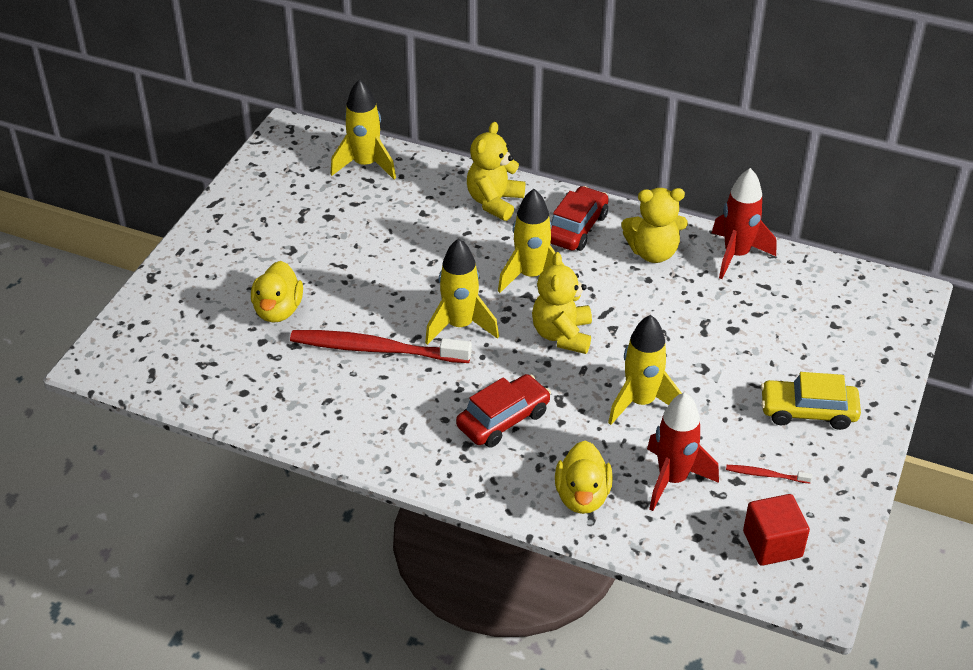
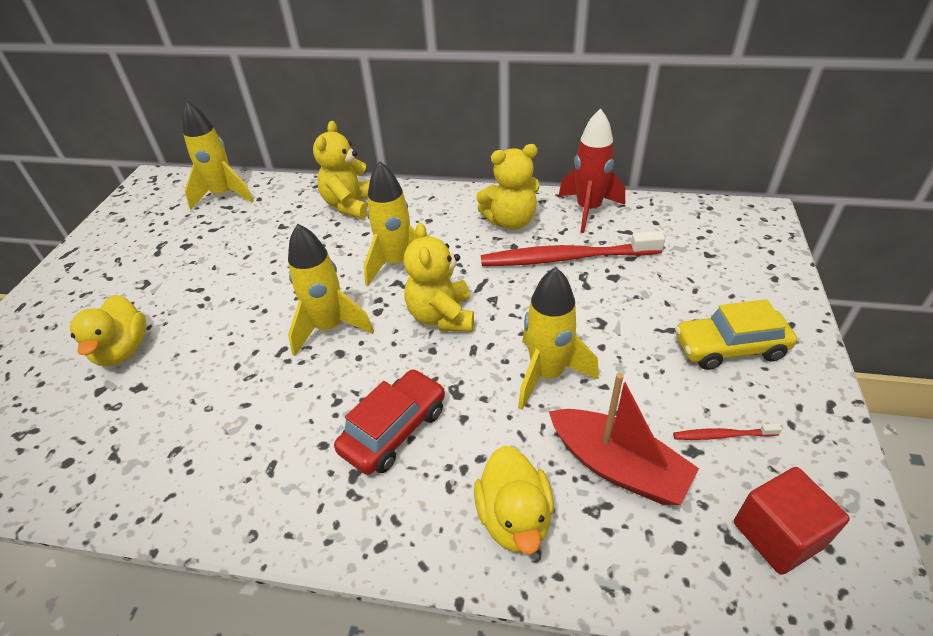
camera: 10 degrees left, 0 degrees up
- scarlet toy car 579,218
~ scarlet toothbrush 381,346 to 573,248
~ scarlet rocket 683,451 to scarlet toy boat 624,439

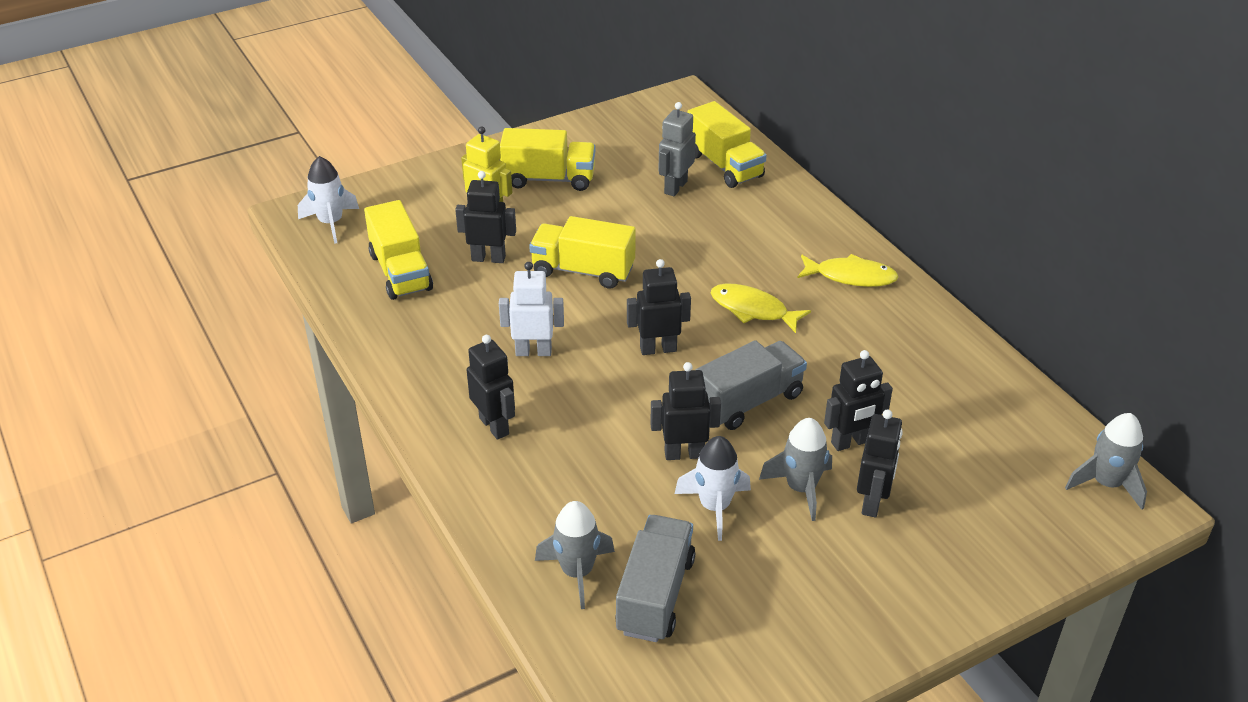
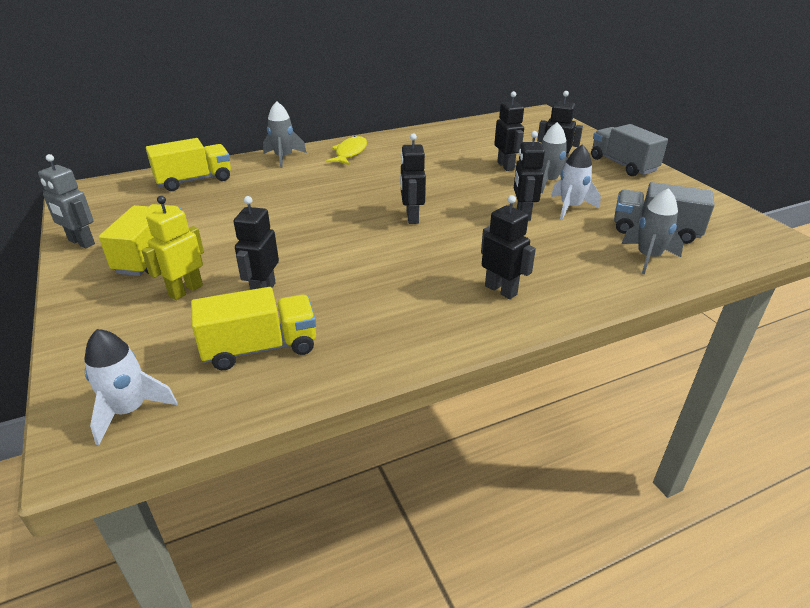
camera: 85 degrees left, 5 degrees down
~ gray robot figure 677,149 to 66,201
- golden truck 582,252
- white robot figure 531,309
- golden fish 761,308
~ black robot figure 491,387 = 508,247 75 degrees clockwise
~ gray truck 751,385 to 629,150
~ gray rocket 1106,461 to 285,134

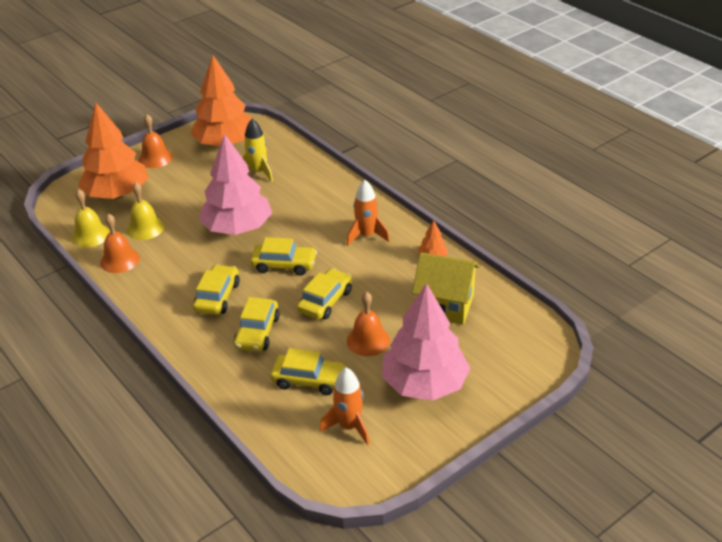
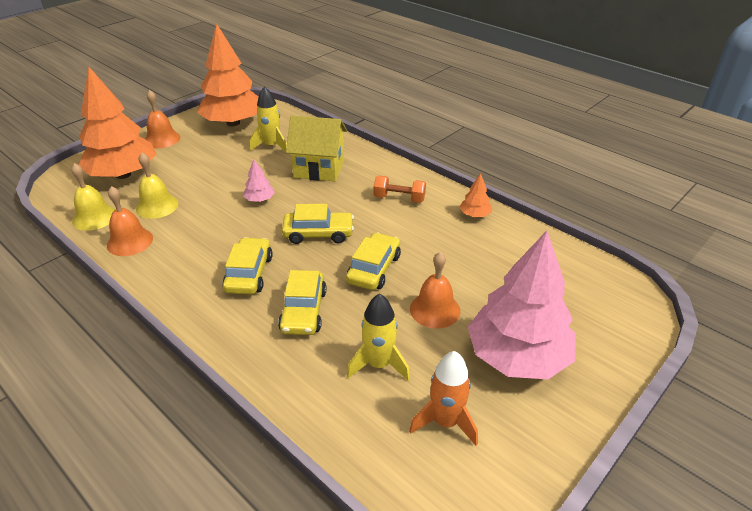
camera: 10 degrees left, 0 degrees up
~ rosy fir tree 235,184 = 259,180 x0.40
~ orange rocket 368,213 to orange dumbbell 400,189
~ golden toy house 446,288 to 316,148
~ golden toy car 309,371 to golden rocket 378,337

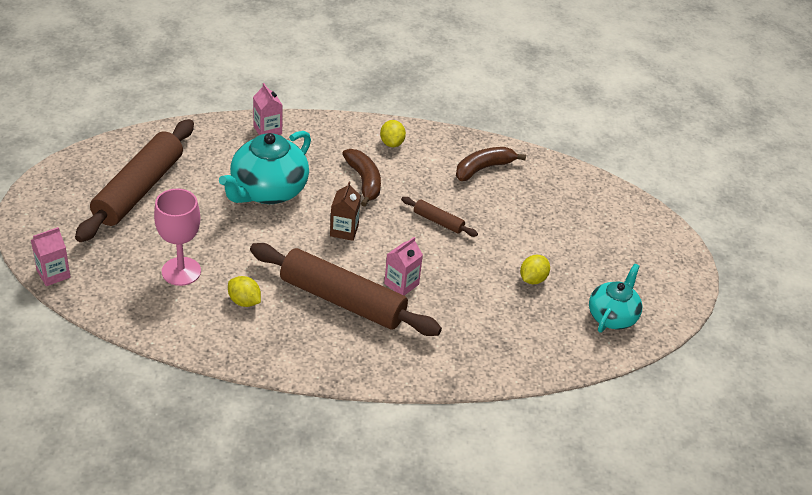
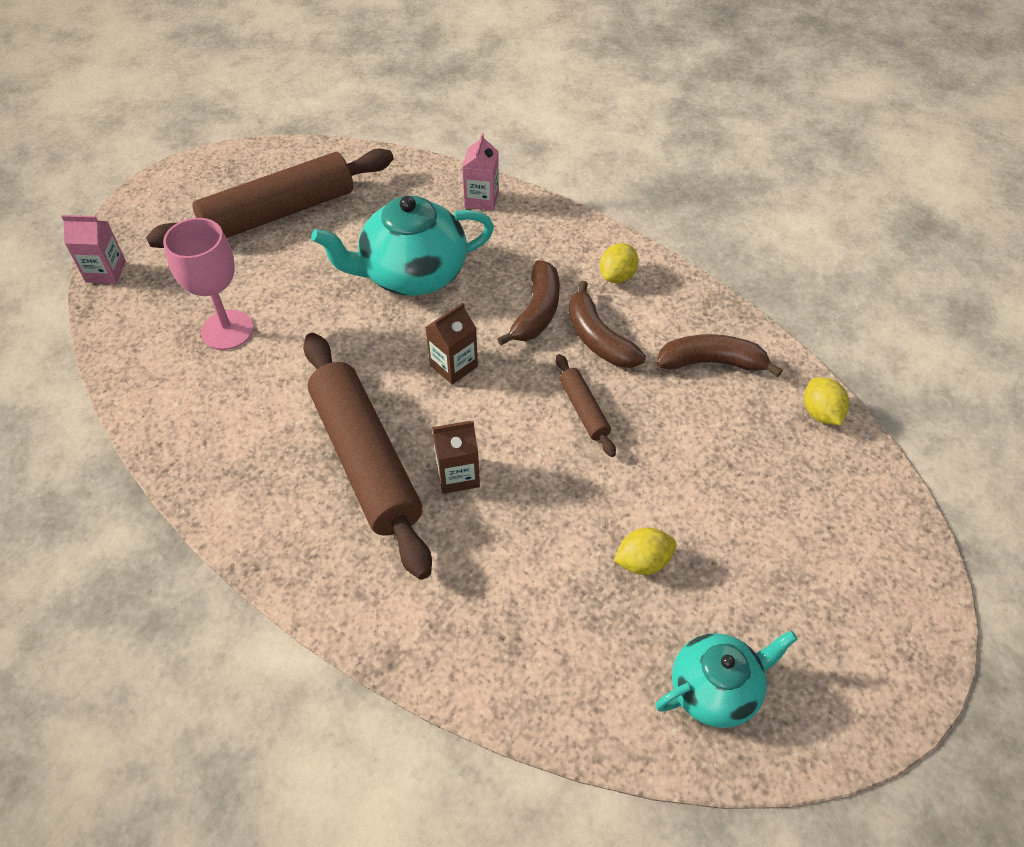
camera: 40 degrees right, 10 degrees up
~ rosy juice carton 403,266 to russet juice carton 456,457
~ golden citrus fruit 244,291 to 826,401
+ russet banana fruit 607,324

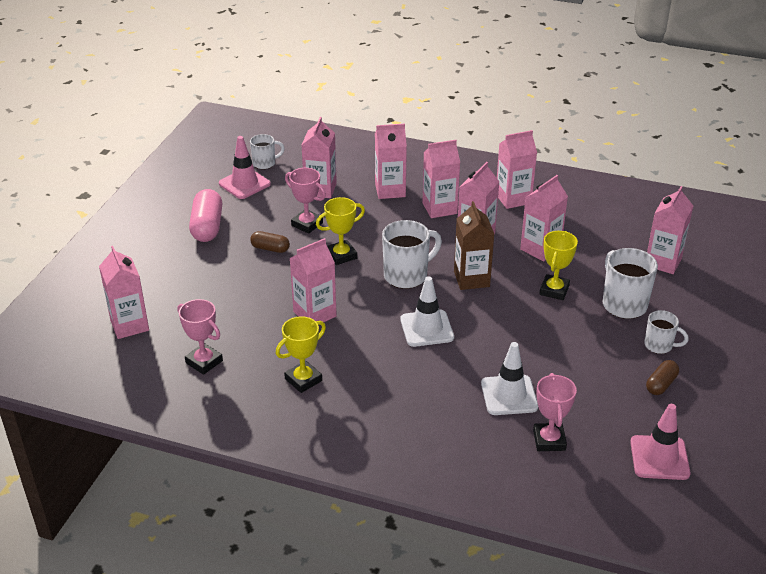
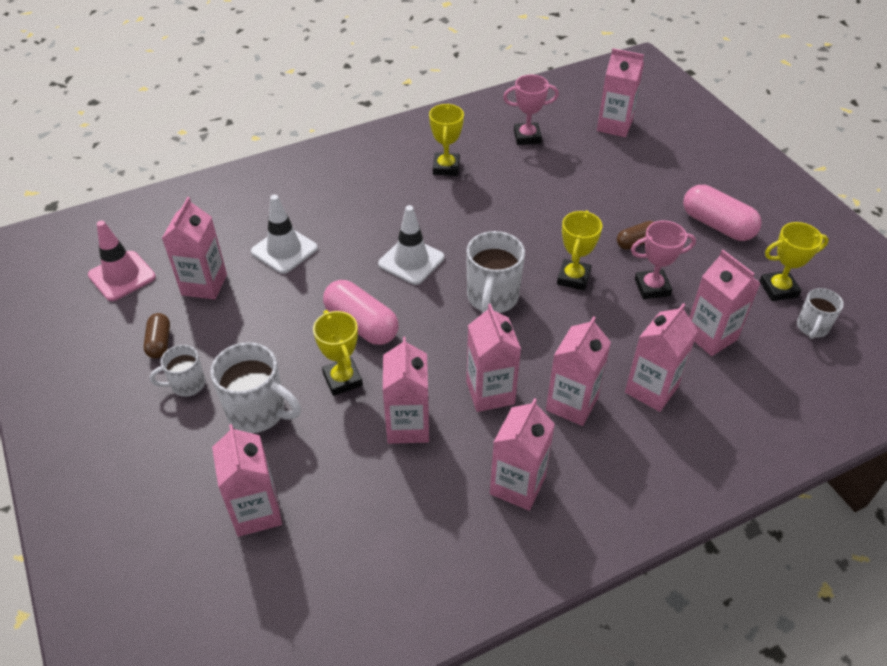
camera: 135 degrees right, 10 degrees up
~ rosy safety cone 245,167 to golden award cup 794,261
- russet juice carton 474,245
~ rosy juice carton 313,280 to 194,248
- rosy award cup 555,412
+ rosy pill 360,312

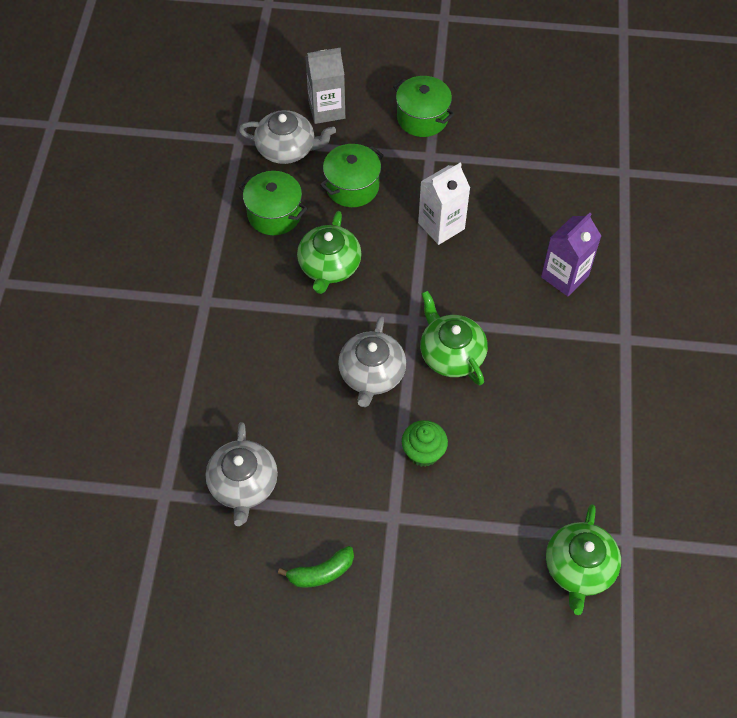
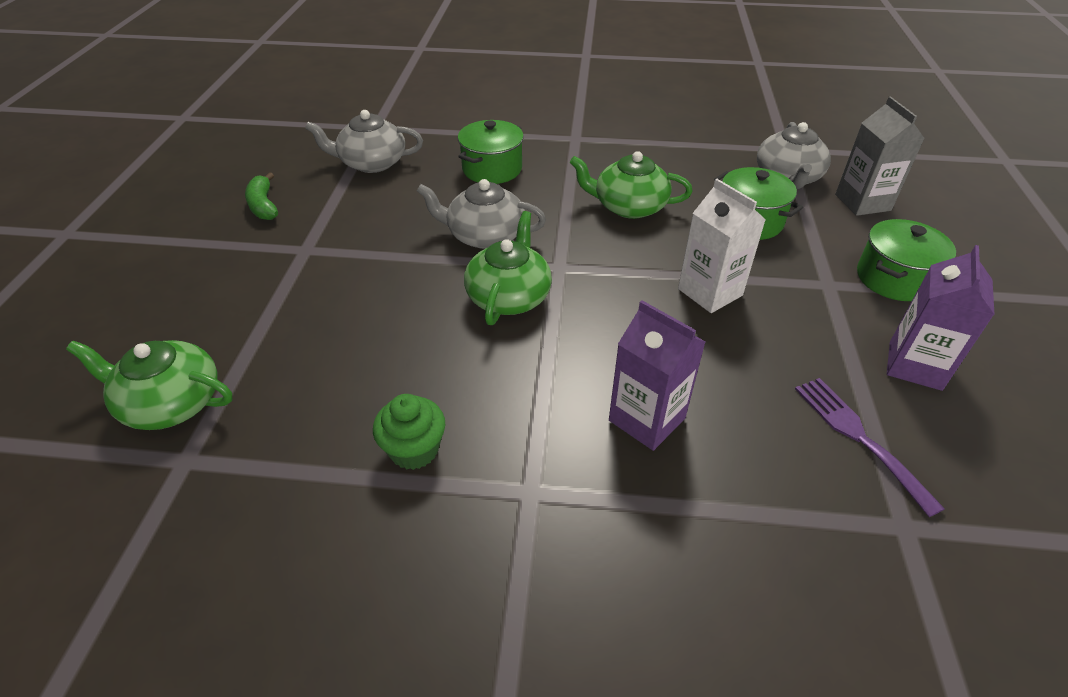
camera: 90 degrees right, 15 degrees down
~ emerald stockpot 273,203 to 491,152
~ emerald tea pot 454,338 = 508,268 45 degrees counterclockwise
~ emerald cupcake 425,443 to 409,432
+ royal purple juice carton 941,318
+ royal purple fork 870,447

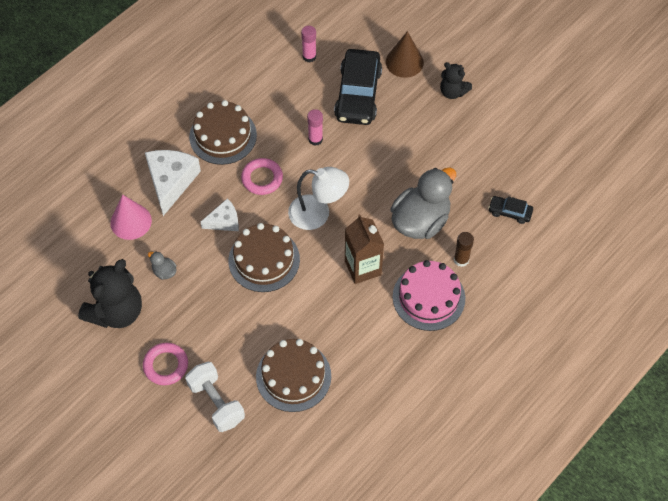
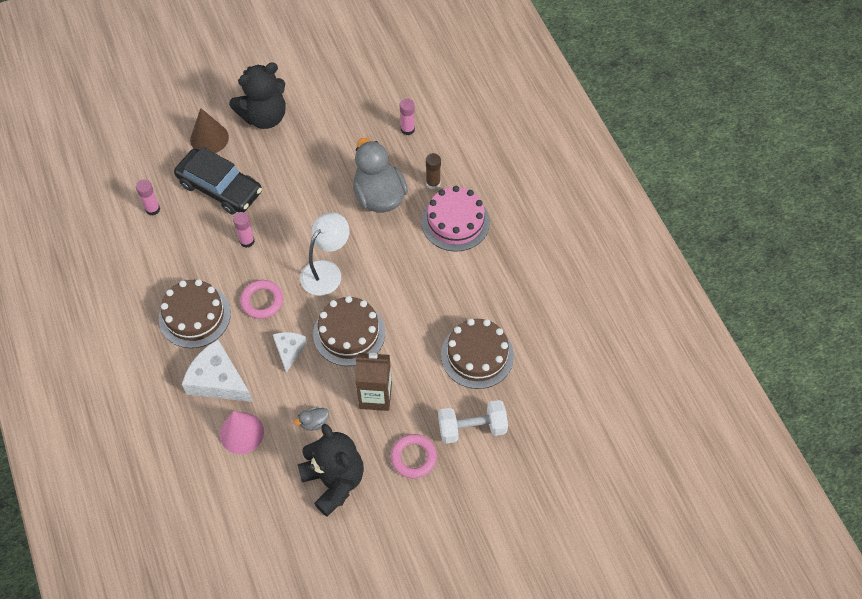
camera: 65 degrees left, 0 degrees up
~ black teddy 456,80 = 257,95 x1.78
~ black toy car 510,210 to rosy glue stick 407,117
~ russet juice carton 364,249 to 373,382

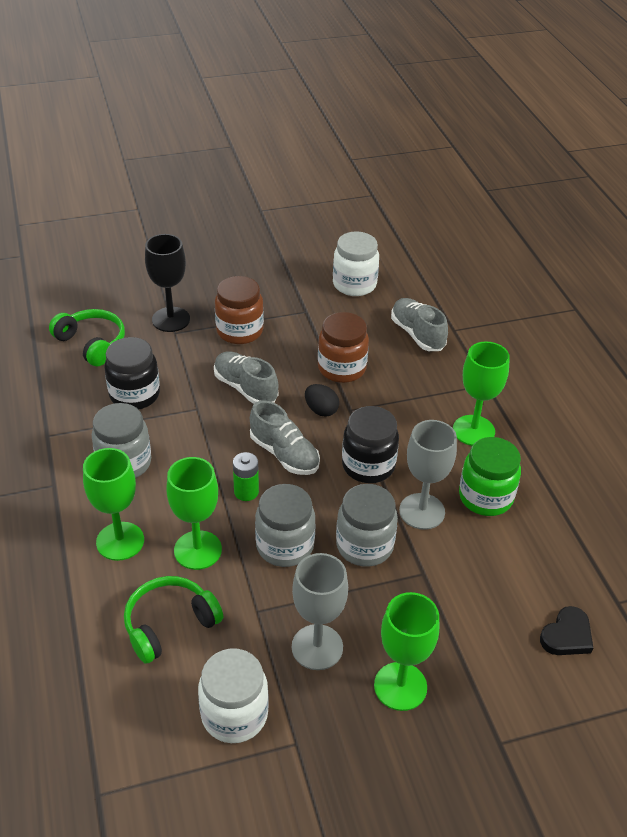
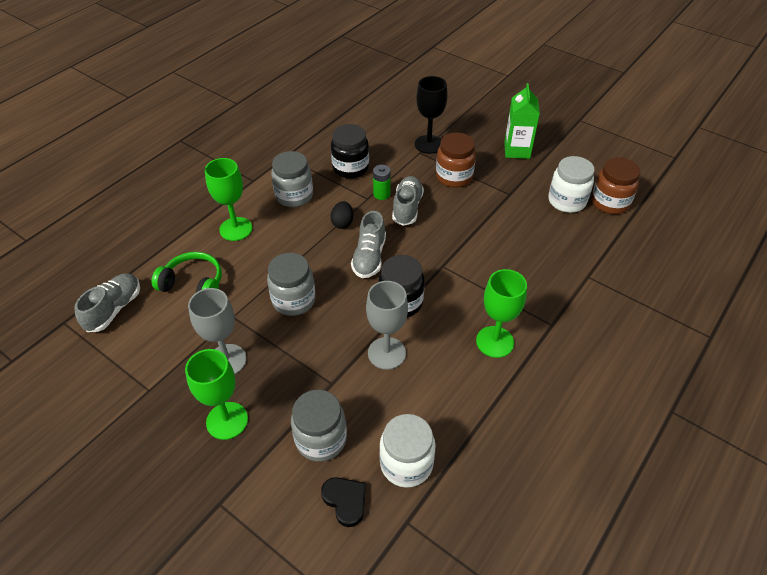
camera: 55 degrees right, 5 degrees up
~ gray sneaker 419,324 to 107,302
- emerald over-ear headphones 87,337
~ russet jar 343,347 to 616,185
~ black egg shape 322,400 to 341,215
- emerald jar 490,476
~ emerald battery 246,476 to 382,182
- emerald chalice 194,513
~ gray jar 367,525 to 319,426
~ black heart 566,630 = 343,502 135 degrees counterclockwise
~ white jar 233,696 to 407,451
+ emerald juice carton 522,121

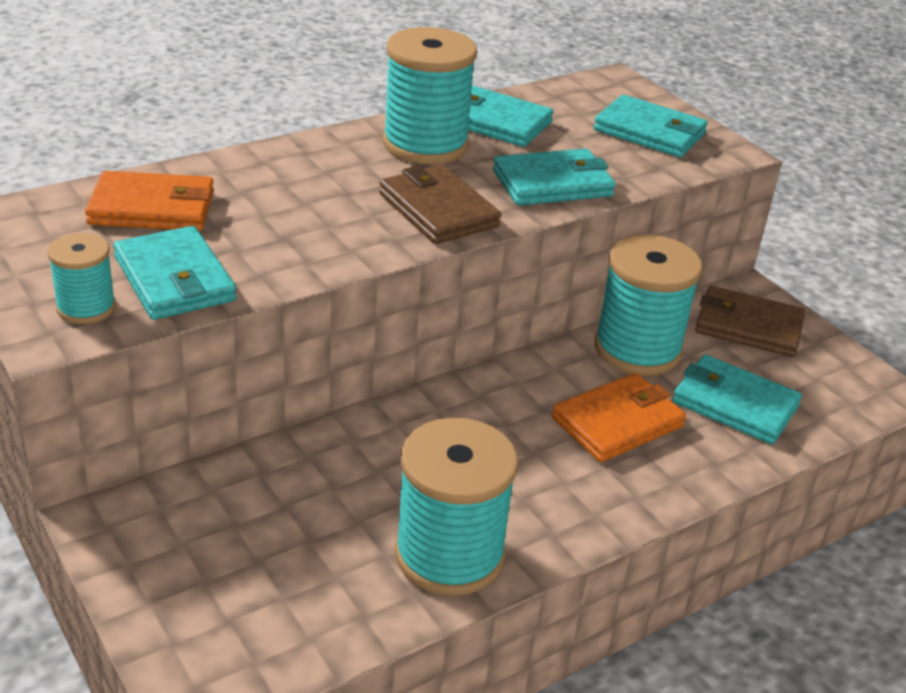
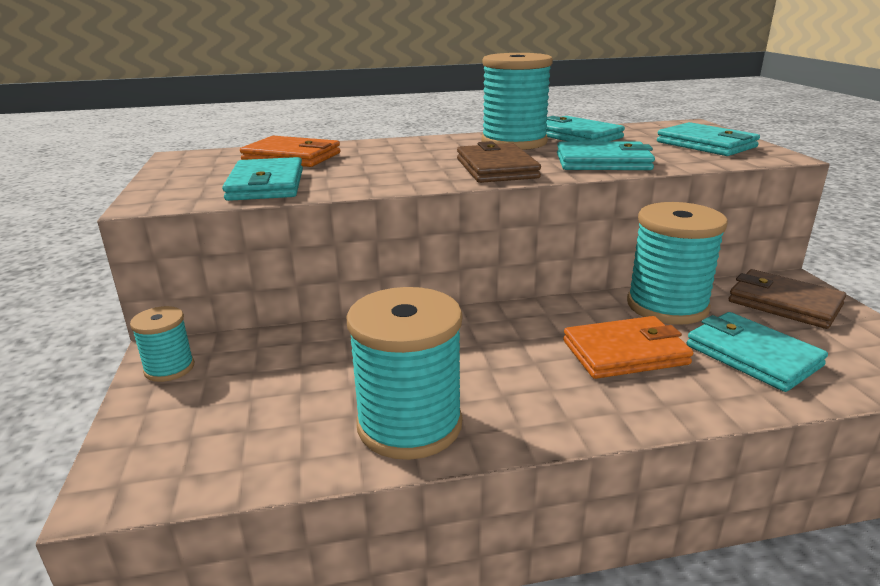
camera: 25 degrees right, 10 degrees down
~ aqua bobbin 81,278 to 162,344

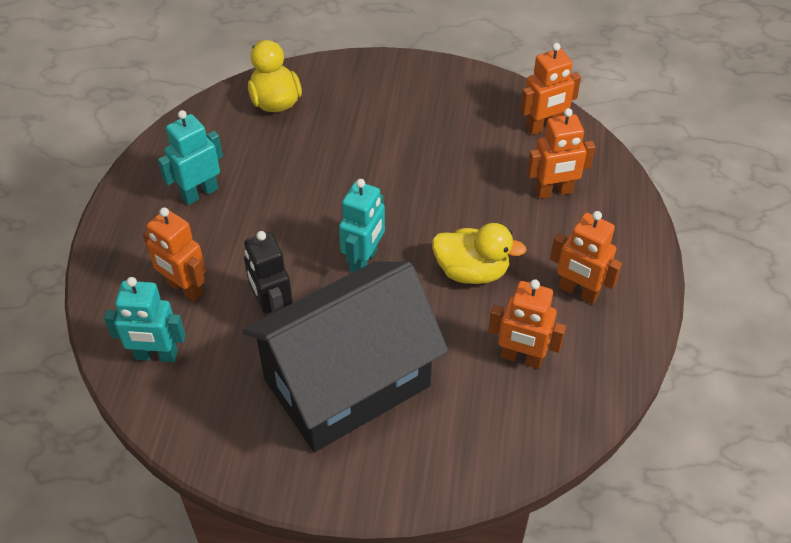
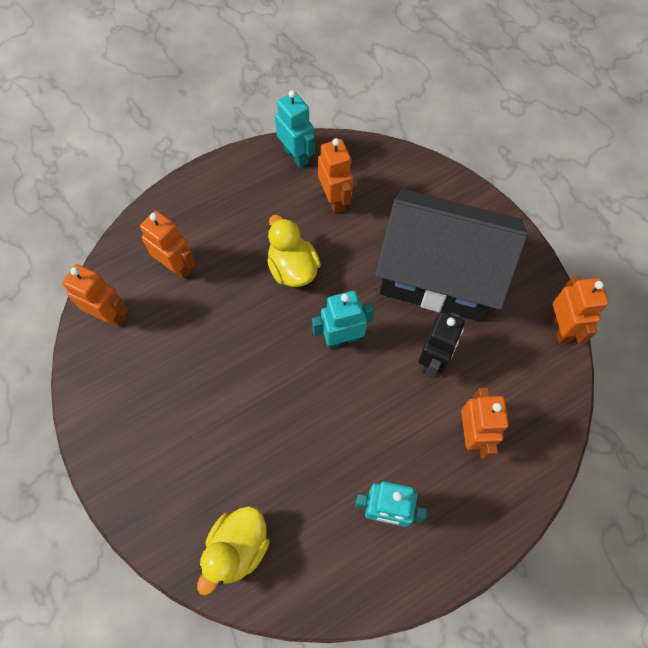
camera: 130 degrees left, 15 degrees up
~ orange robot figure 586,257 to 579,310
~ aqua robot figure 145,319 to 295,129

